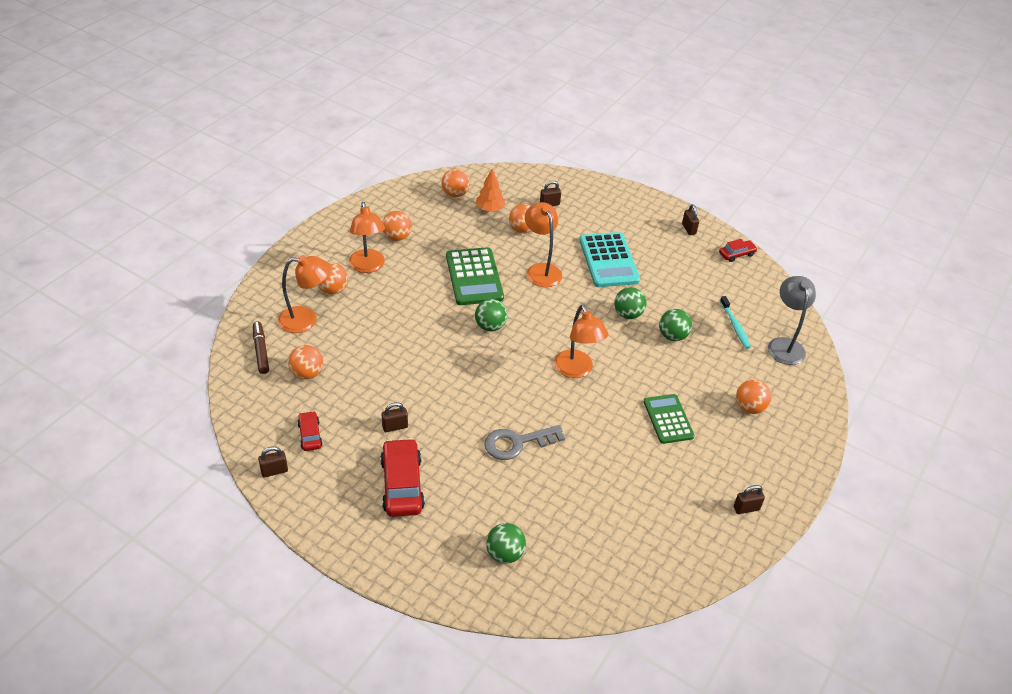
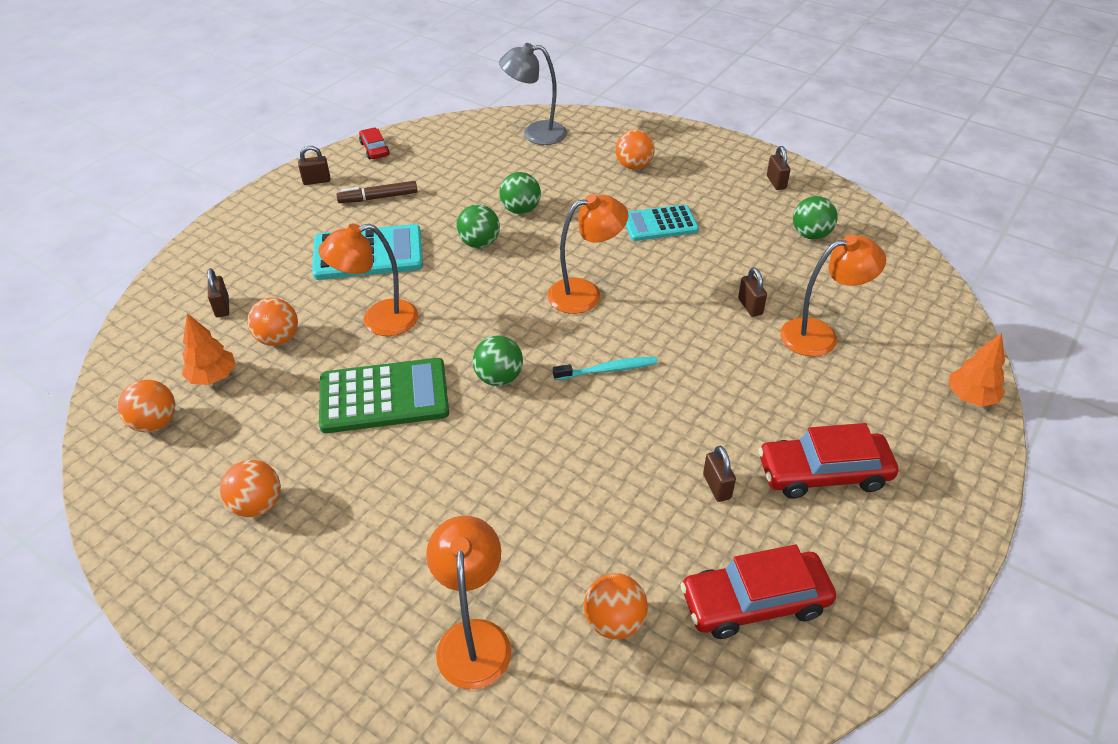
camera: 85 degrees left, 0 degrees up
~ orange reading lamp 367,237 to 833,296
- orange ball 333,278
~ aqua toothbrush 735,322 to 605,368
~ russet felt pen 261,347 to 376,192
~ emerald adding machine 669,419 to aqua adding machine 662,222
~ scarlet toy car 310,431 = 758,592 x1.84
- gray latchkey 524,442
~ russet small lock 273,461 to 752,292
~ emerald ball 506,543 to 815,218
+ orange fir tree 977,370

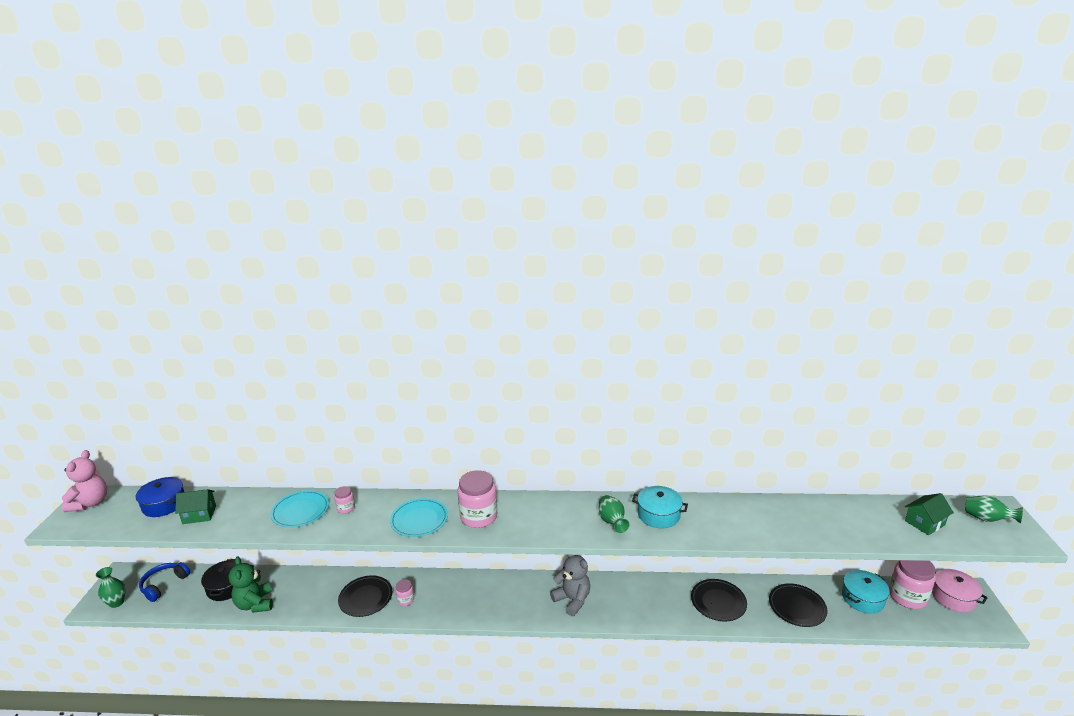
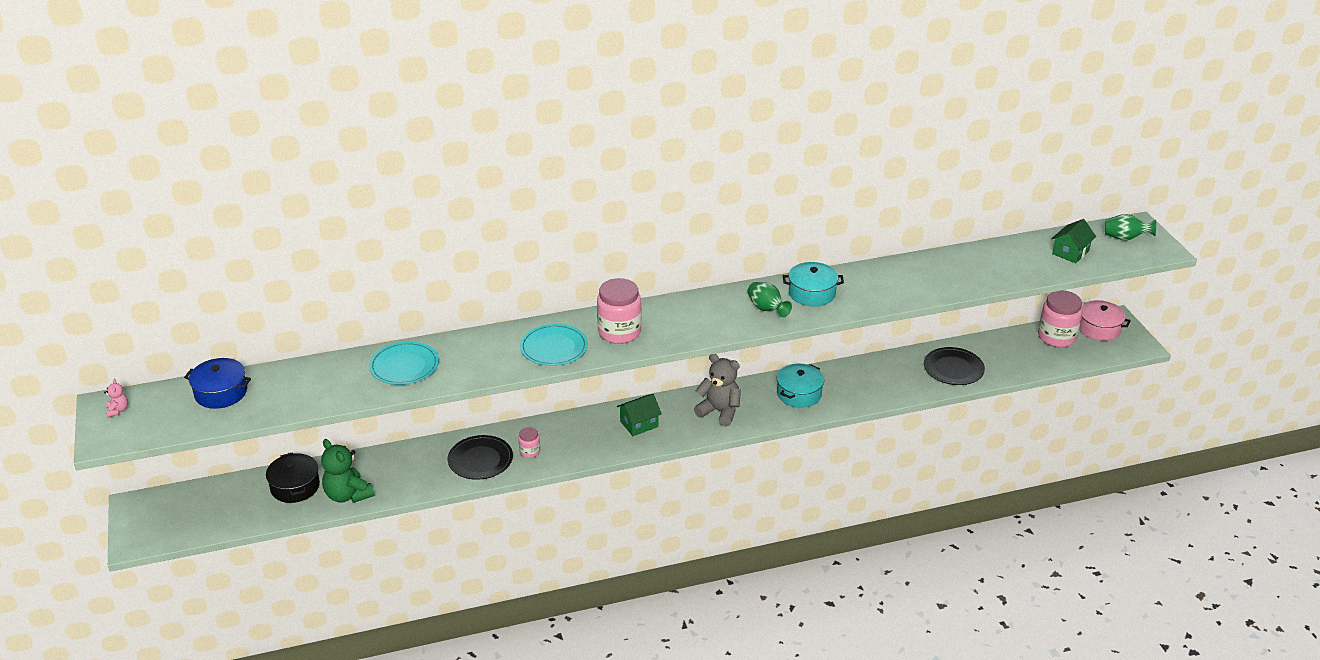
camera: 20 degrees left, 10 degrees up
~ rosy teddy 84,481 = 116,398 x0.47
- rosy jar 344,500
~ emerald toy house 195,506 to 639,415
- cobalt over-ear headphones 164,582
- emerald flower vase 111,587
~ aqua stockpot 866,592 to 800,386
- black dinner plate 719,600

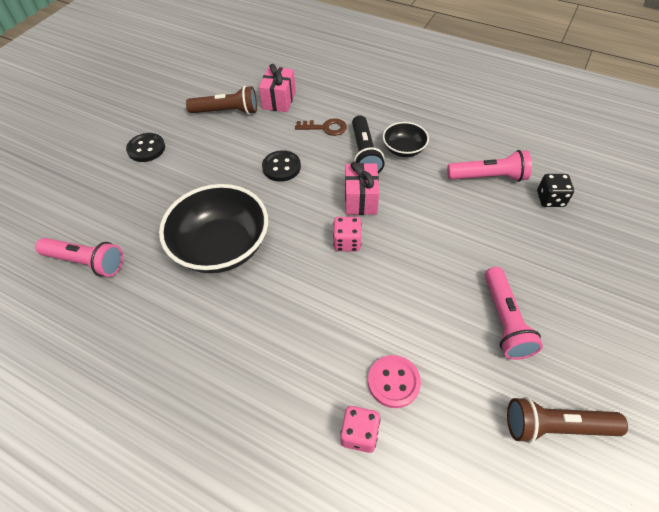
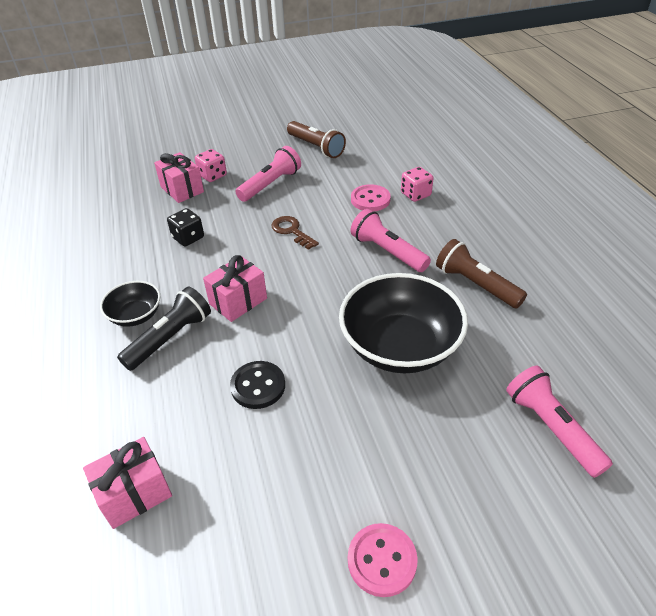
camera: 135 degrees left, 10 degrees down
~ russet torch 221,100 to 481,273
~ russet latchkey 321,127 to 295,233
~ black sewing button 145,147 to rosy sewing button 383,560
~ rosy torch 489,166 to 391,240
~ black die 555,190 to 185,227
~ rosy die 347,234 to 211,165
+ rosy present 179,177

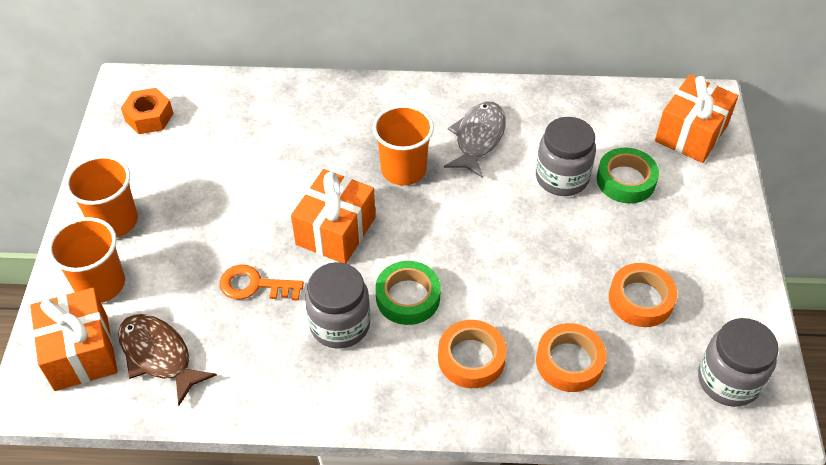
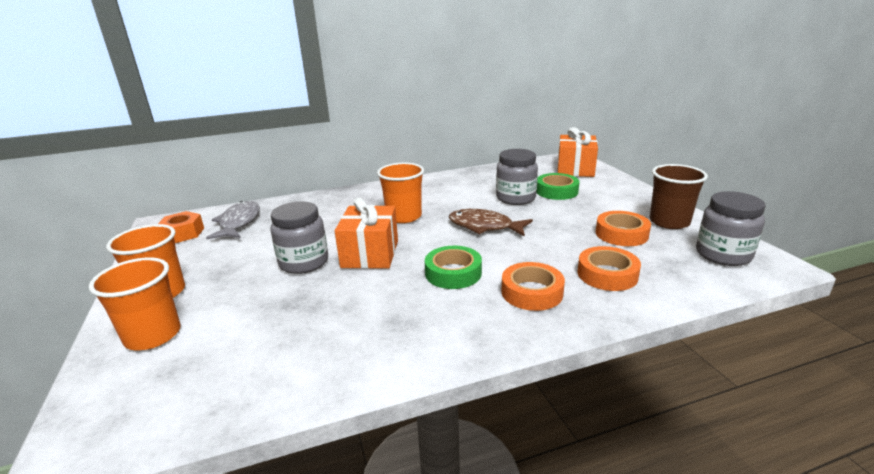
camera: 20 degrees left, 25 degrees down
~ gray fish 475,139 to 233,220
~ gray jar 337,305 to 299,237
- orange latchkey 262,283
- orange present 74,339
~ russet fish 167,360 to 491,223
+ russet beaker 679,196

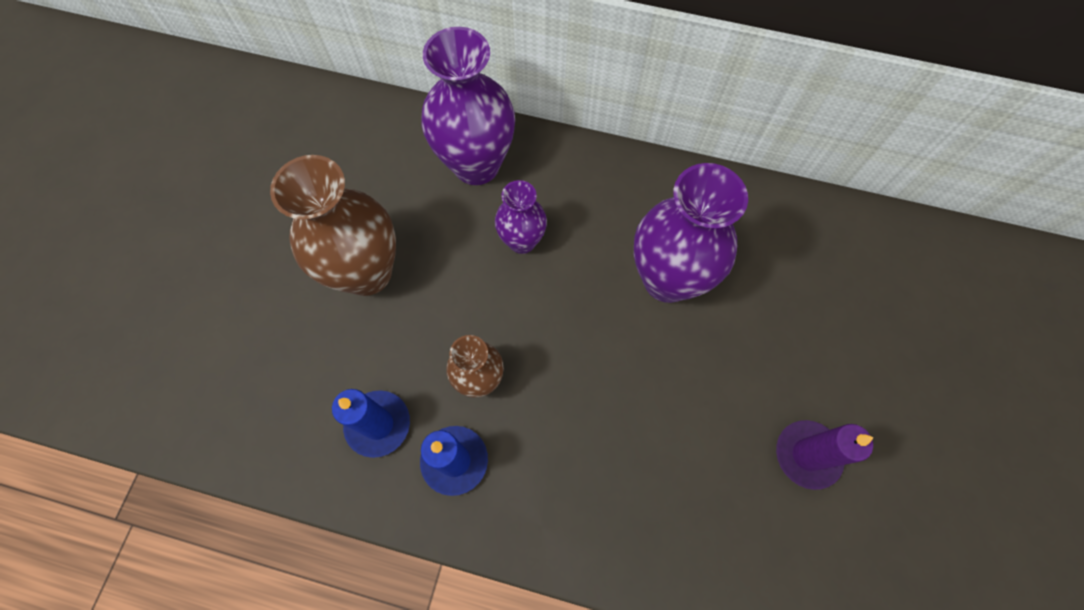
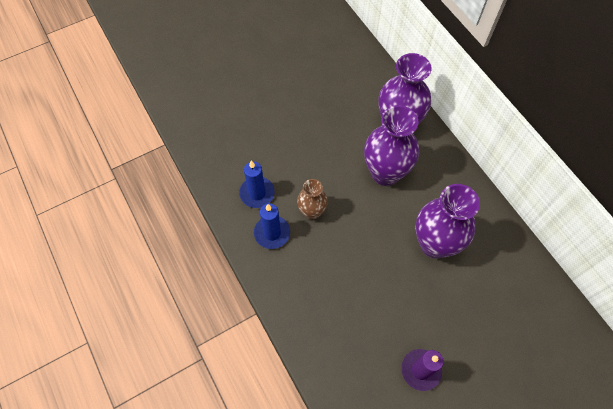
camera: 45 degrees right, 5 degrees down
- russet flower vase 333,225
~ royal purple flower vase 521,217 = 391,145 x1.79

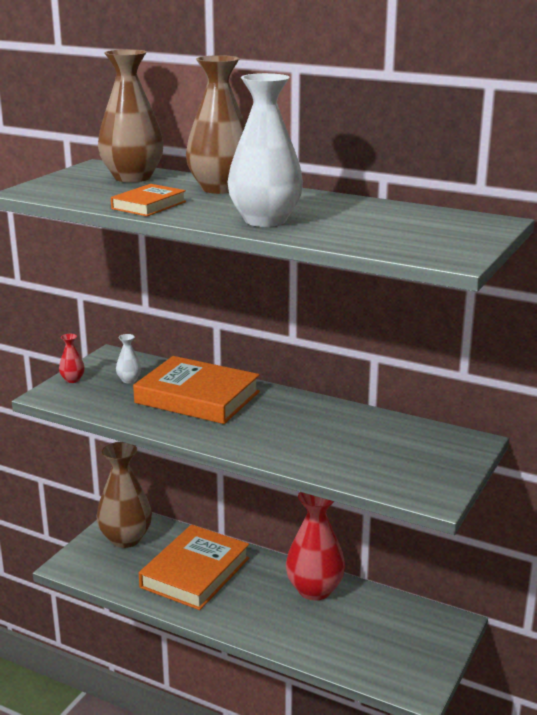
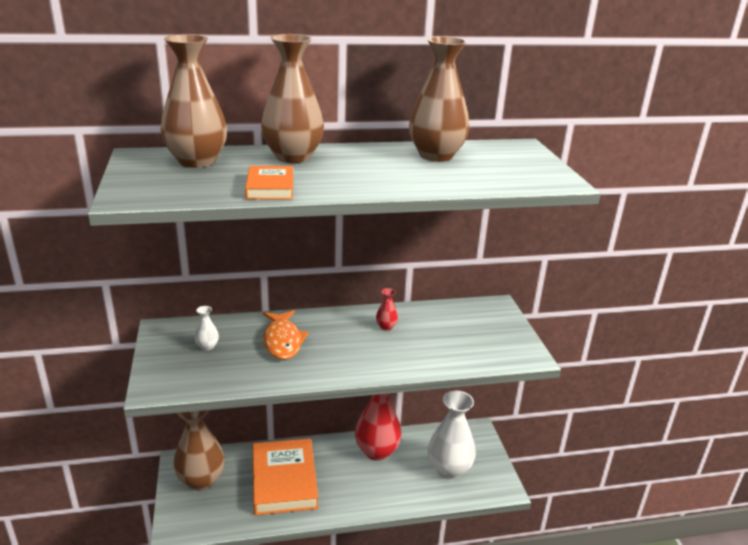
camera: 40 degrees left, 5 degrees up
~ white flower vase 265,150 to 452,435
~ scarlet flower vase 72,358 to 387,309
~ orange book 196,390 to orange fish 286,335
+ russet flower vase 439,99

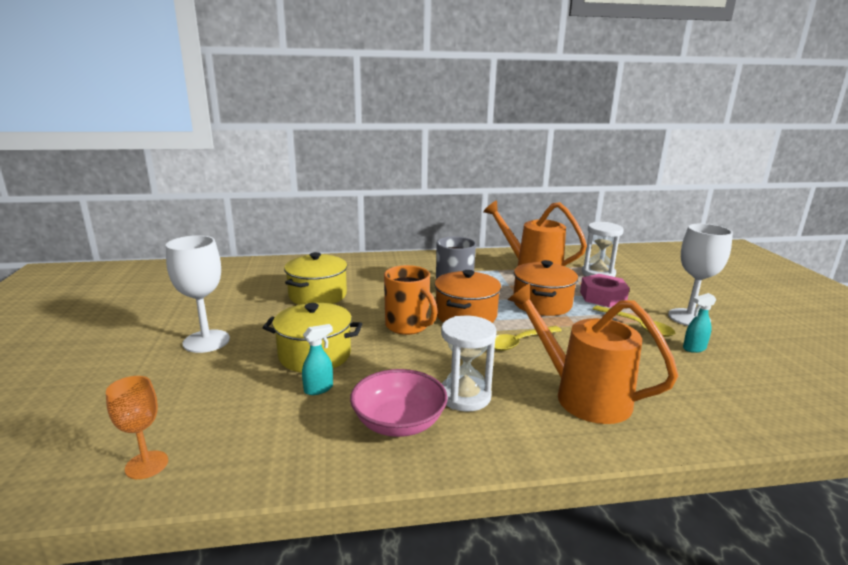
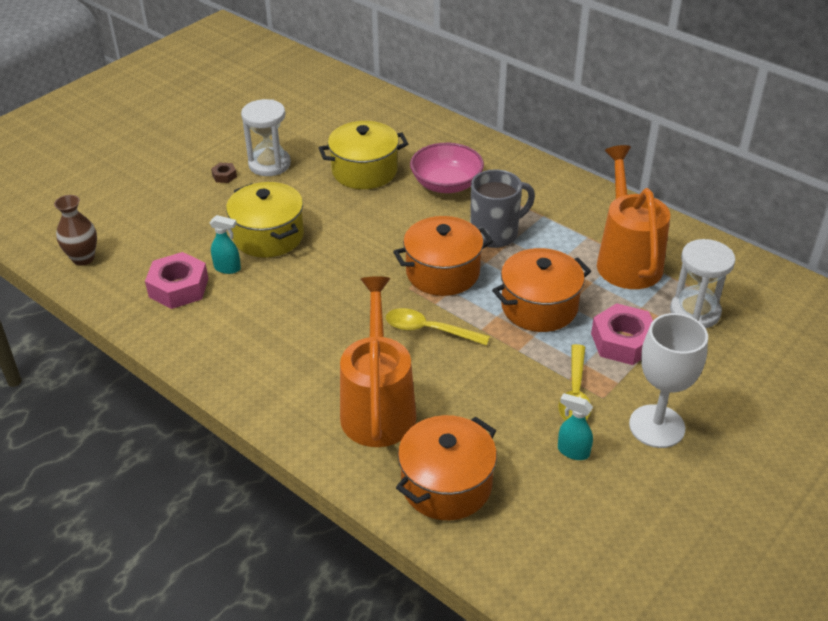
camera: 50 degrees right, 20 degrees up
~ white chalice 198,294 to russet hex nut 224,173
- orange coffee mug 411,300
~ white sand timer 469,364 to 266,137
~ rosy bowl 399,403 to 447,168
~ orange chalice 137,427 to russet flower vase 75,230
+ rosy hex nut 176,280
+ orange stockpot 446,467

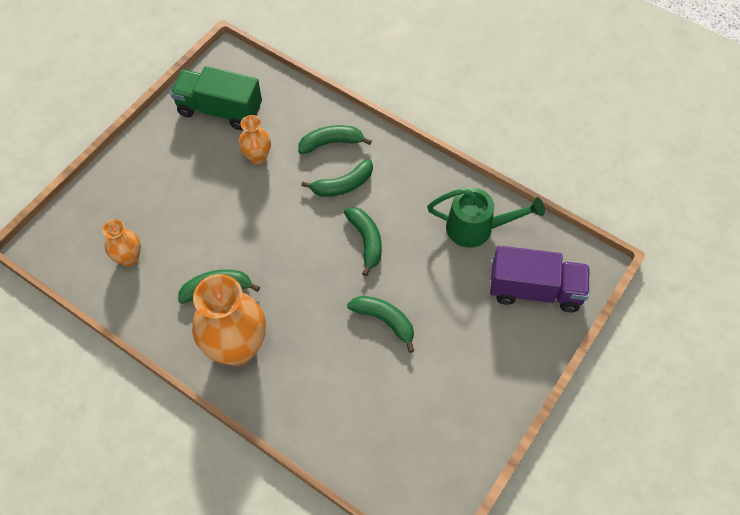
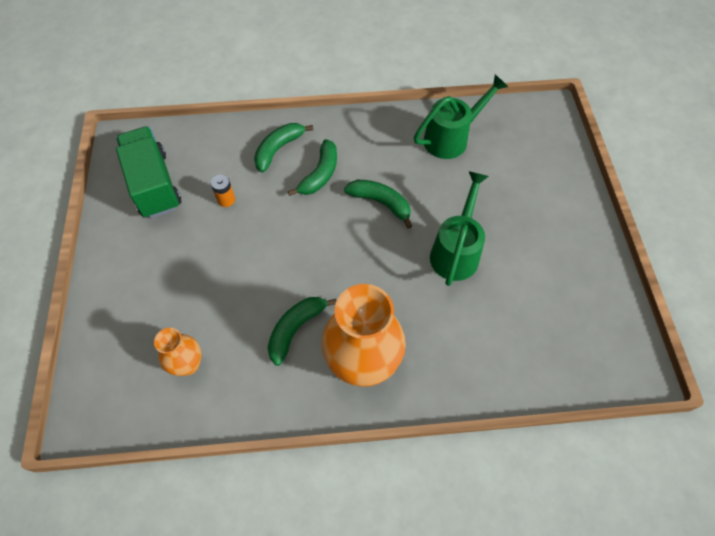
camera: 40 degrees left, 0 degrees up
~ emerald truck 216,98 = 148,172 90 degrees clockwise
~ orange flower vase 255,140 to orange battery 223,191
- royal purple truck 540,279
~ emerald banana fruit 380,324 to emerald sprinkling can 459,228

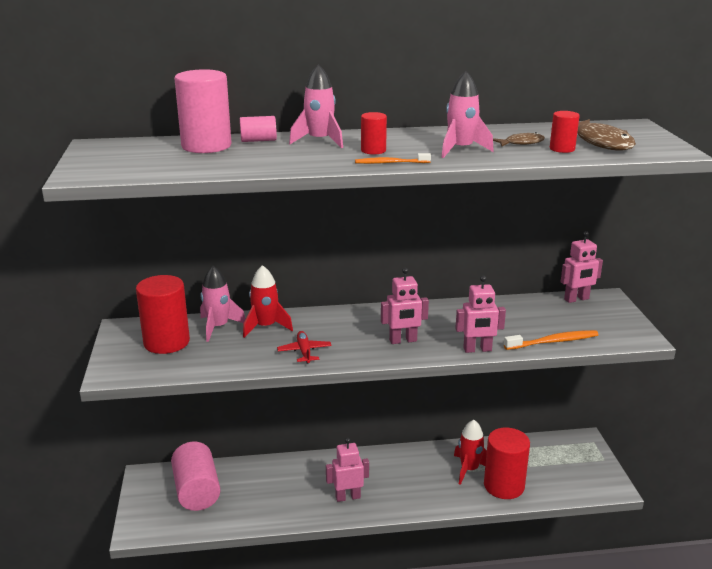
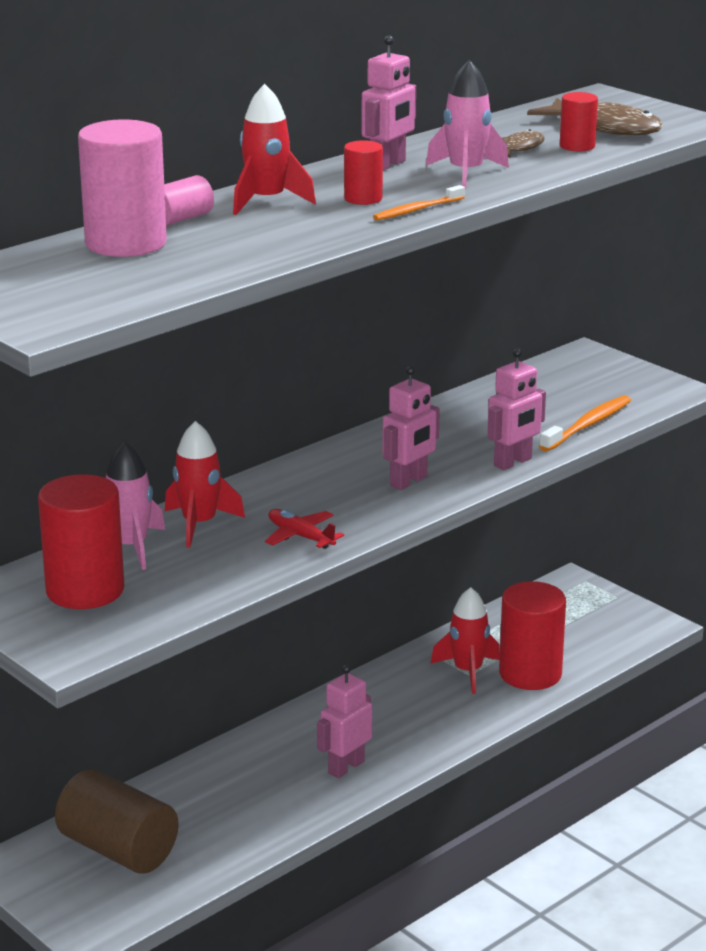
camera: 35 degrees left, 0 degrees up
~ rosy rocket 316,106 to scarlet rocket 274,149
~ rosy robot figure 582,267 to 389,103
~ rosy cylinder 195,476 to russet cylinder 117,821

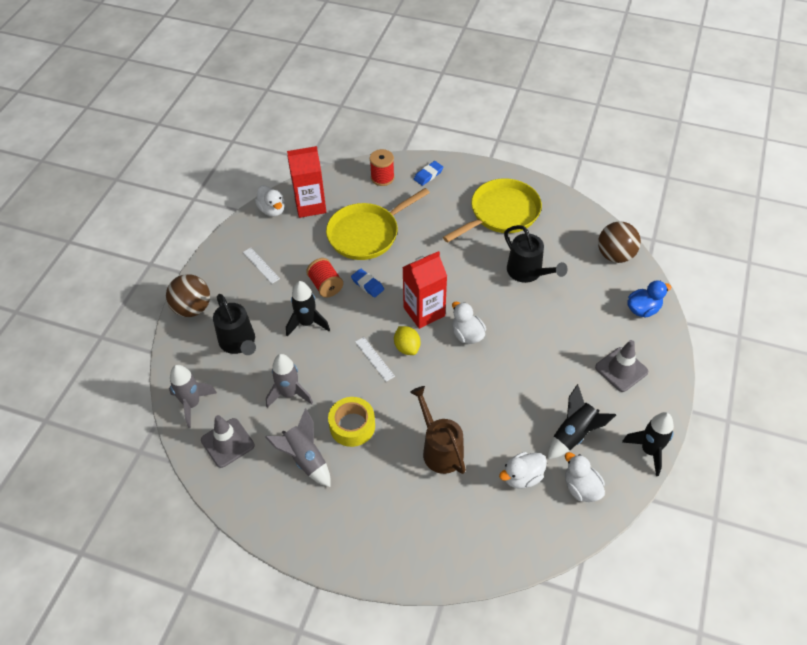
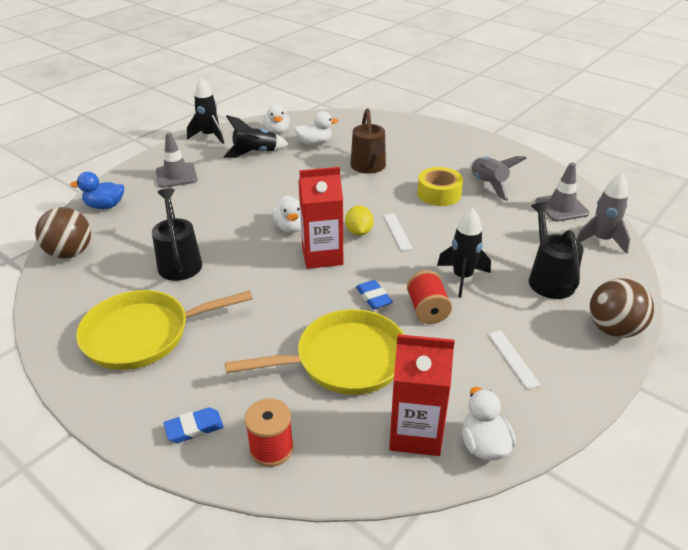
camera: 160 degrees left, 15 degrees down
- gray rocket 289,381

